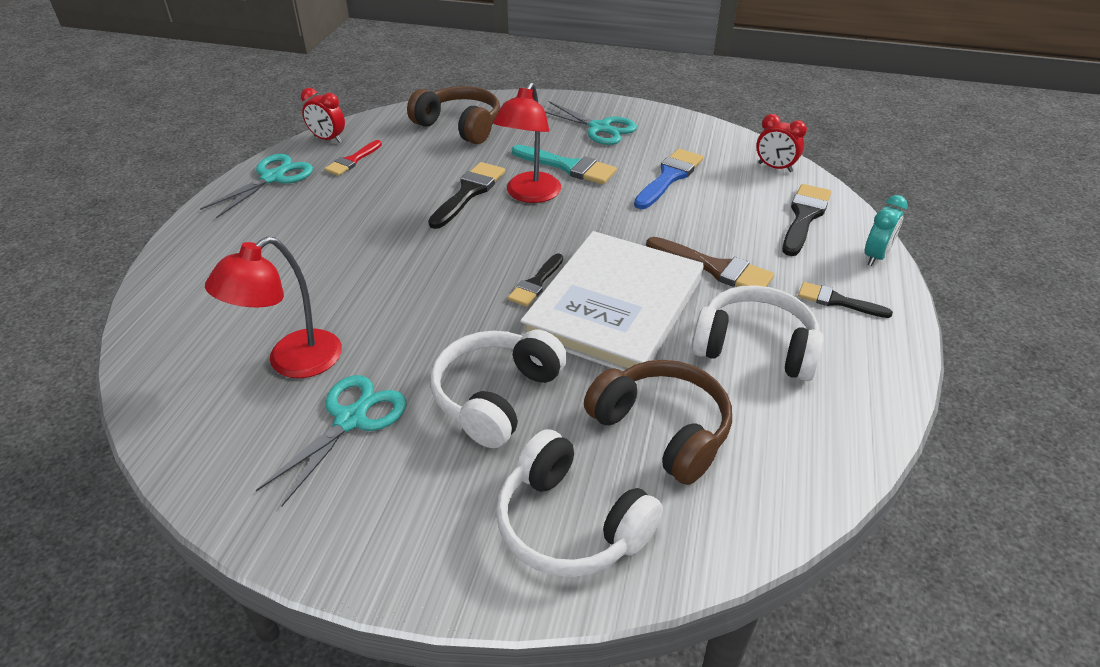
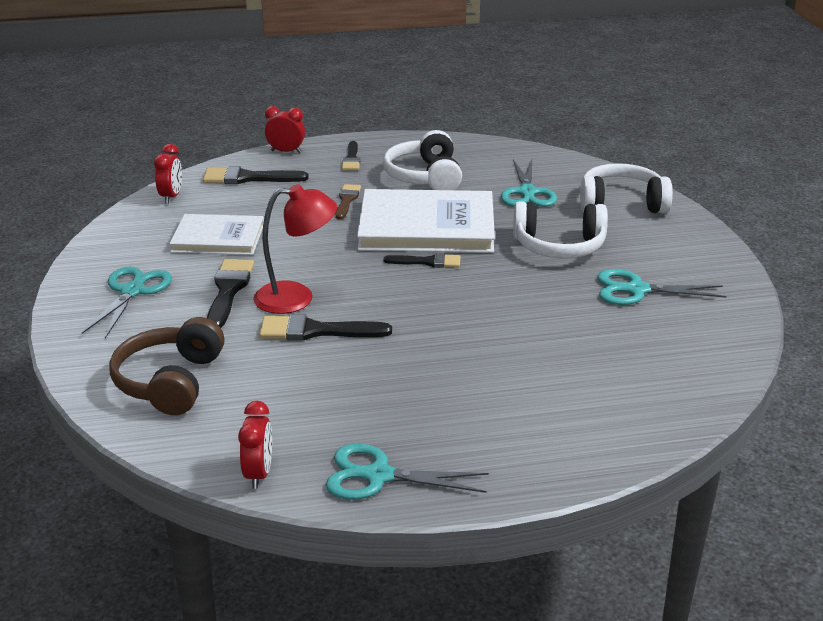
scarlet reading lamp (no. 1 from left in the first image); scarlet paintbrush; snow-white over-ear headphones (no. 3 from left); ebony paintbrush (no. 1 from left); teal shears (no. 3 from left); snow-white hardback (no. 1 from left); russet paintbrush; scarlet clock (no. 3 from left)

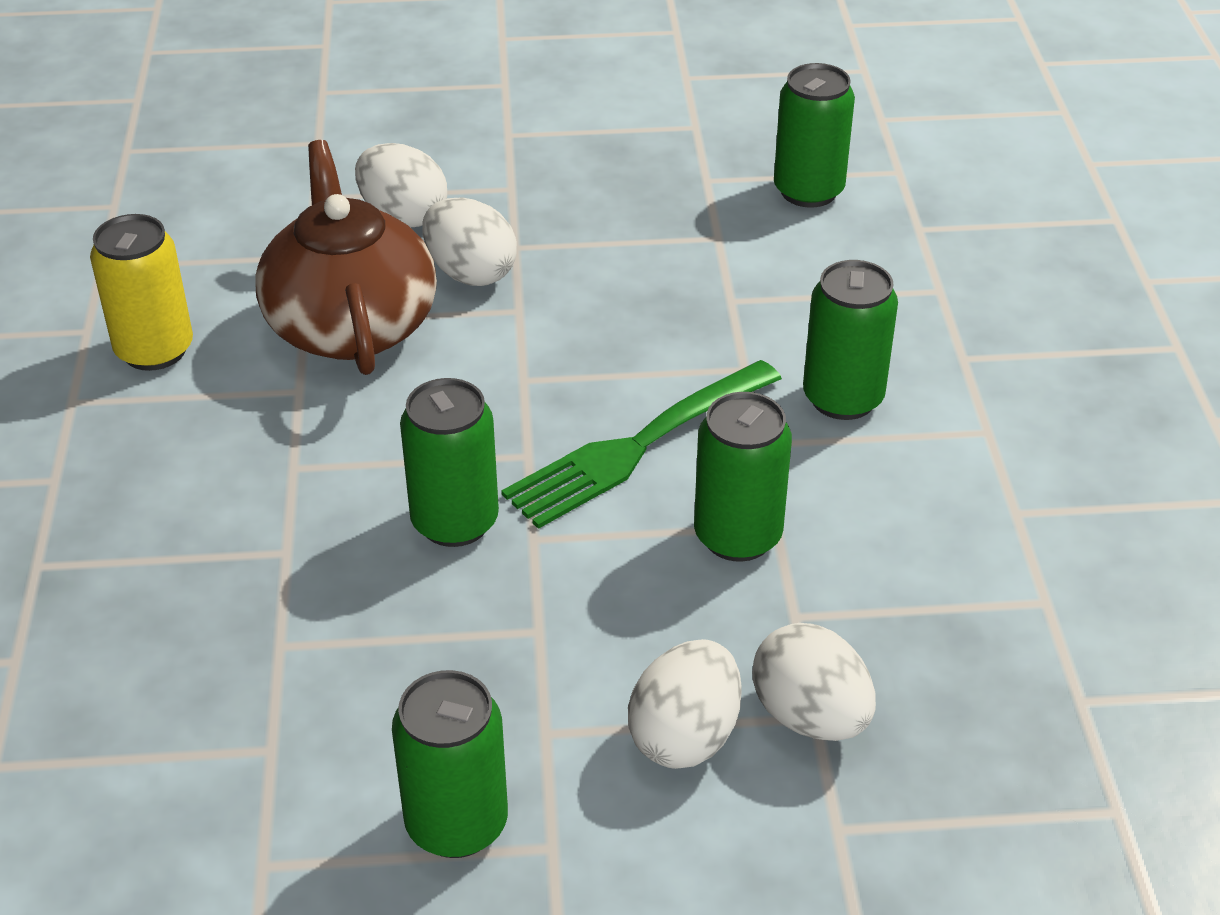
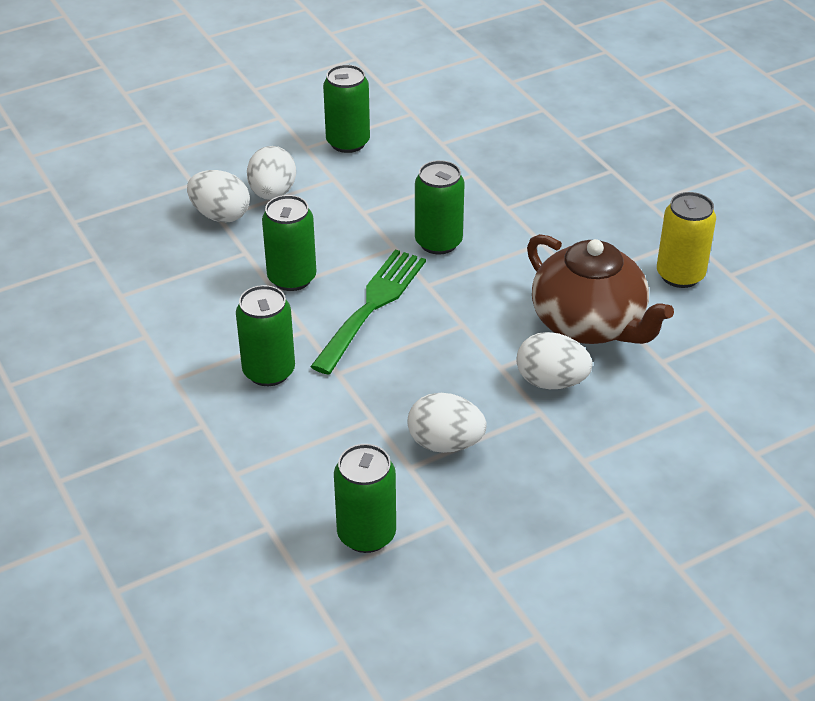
snow-white toy egg (no. 3 from left)

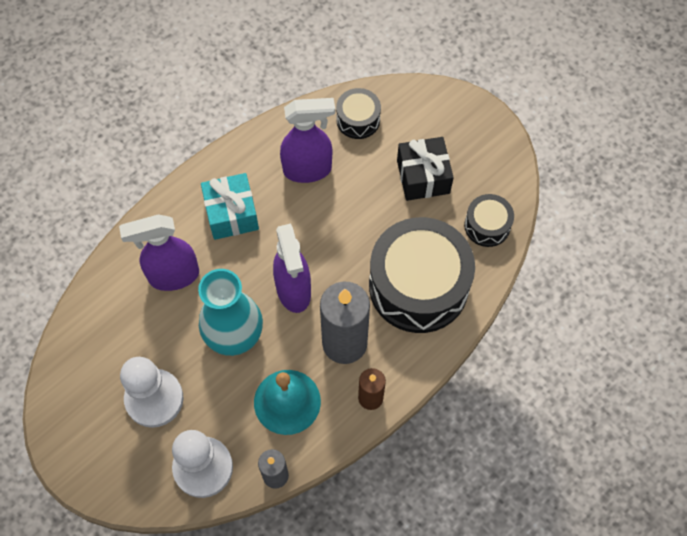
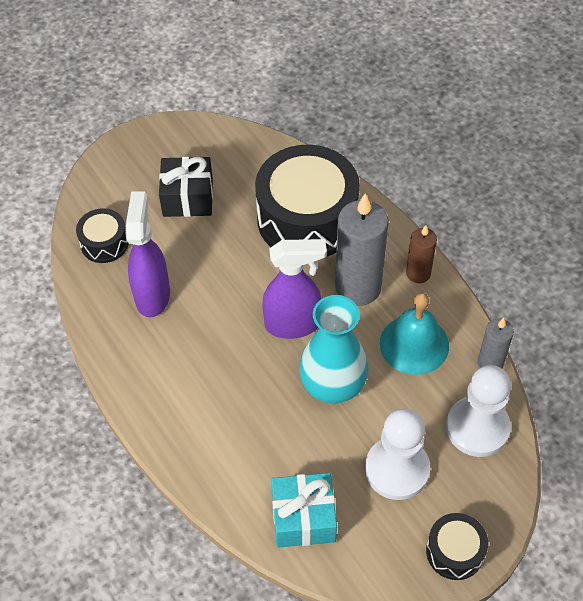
purple spray cleaner (no. 1 from left in the first image); teal gift; ebony toy drum (no. 3 from left)

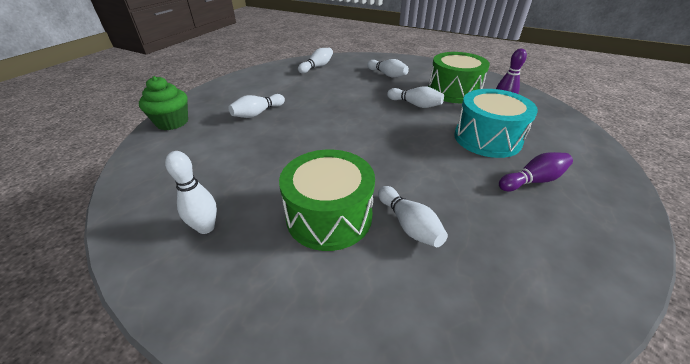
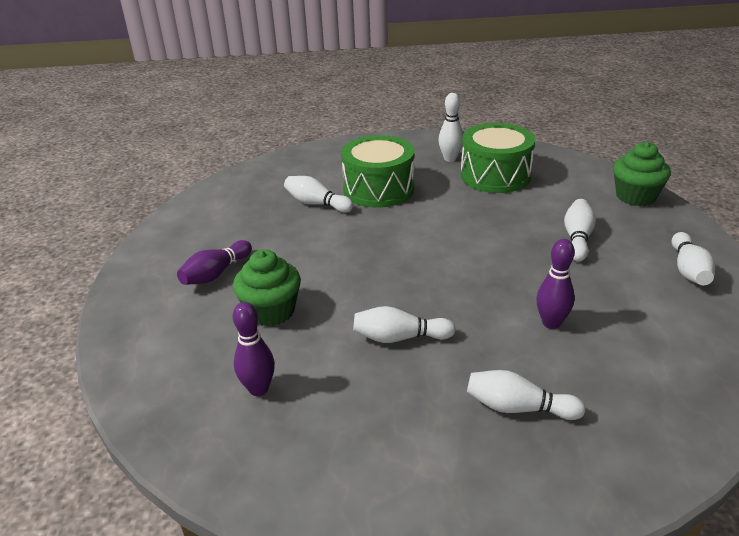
snow-white skittle (no. 6 from left); emerald toy drum (no. 2 from left); emerald cupcake (no. 1 from left); purple skittle (no. 3 from left)

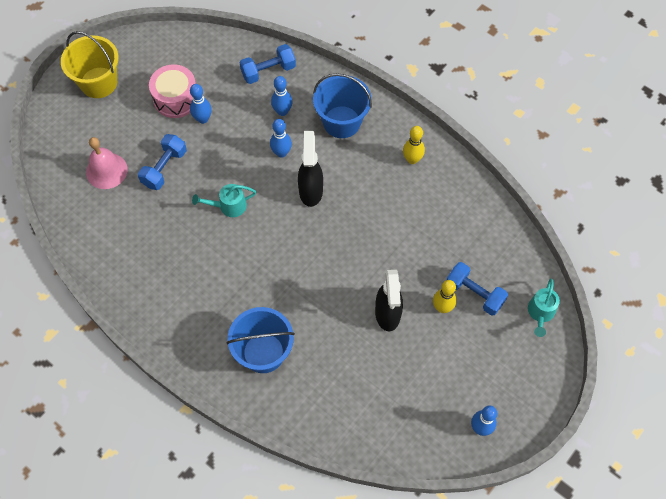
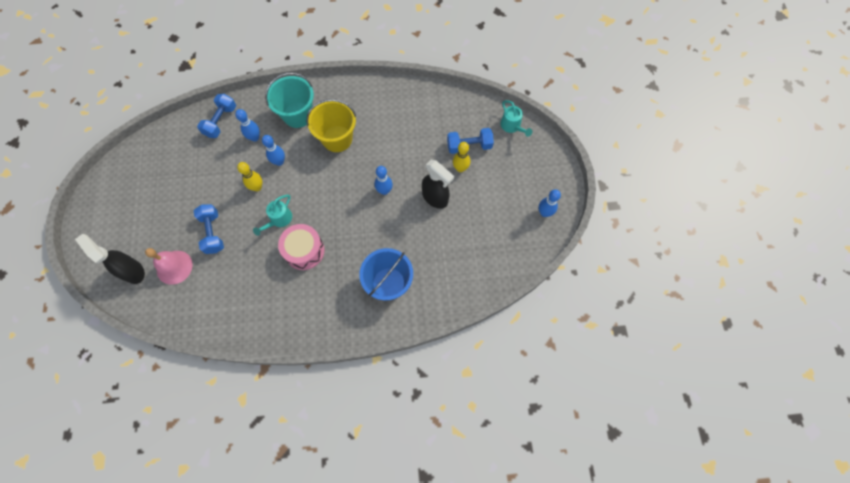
yellow pail; rose-pink toy drum; cobalt skittle (no. 3 from left); ebony spray cleaner (no. 1 from left); teal pail; yellow skittle (no. 1 from left)

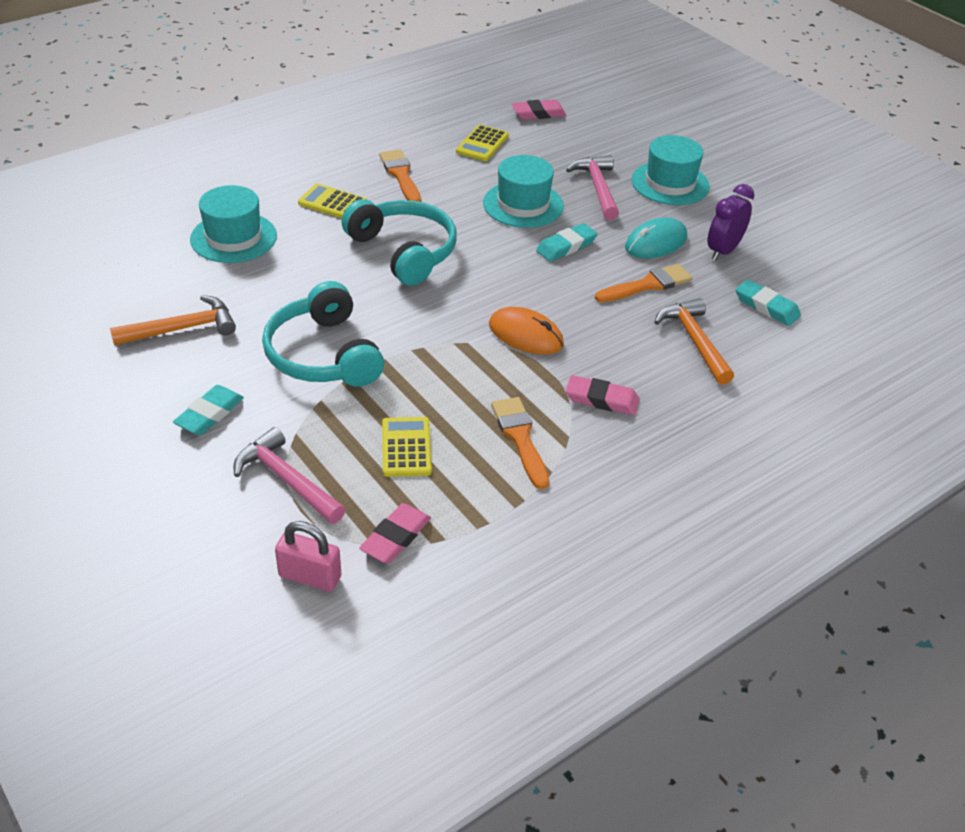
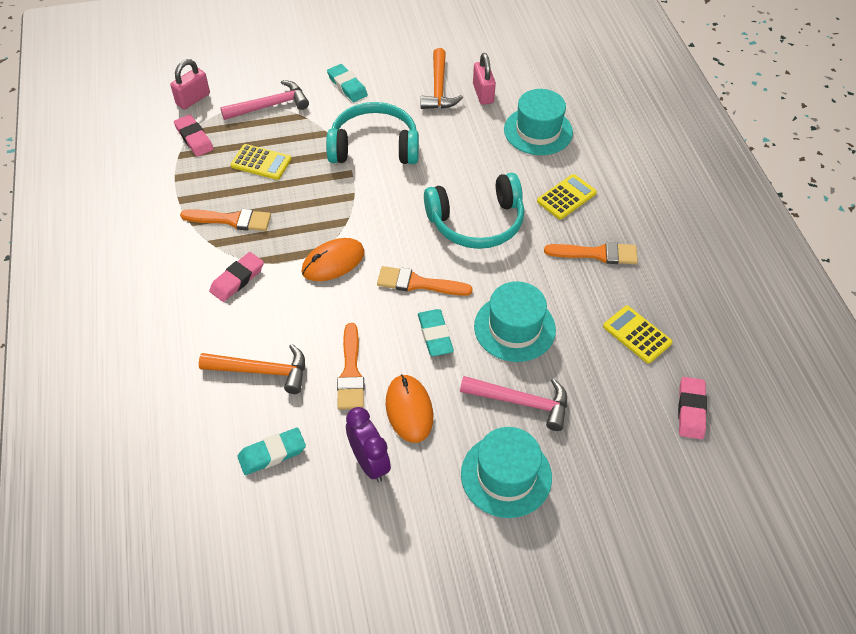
orange PC mouse (no. 2 from left); orange paintbrush (no. 3 from left); rose-pink lock (no. 2 from left)

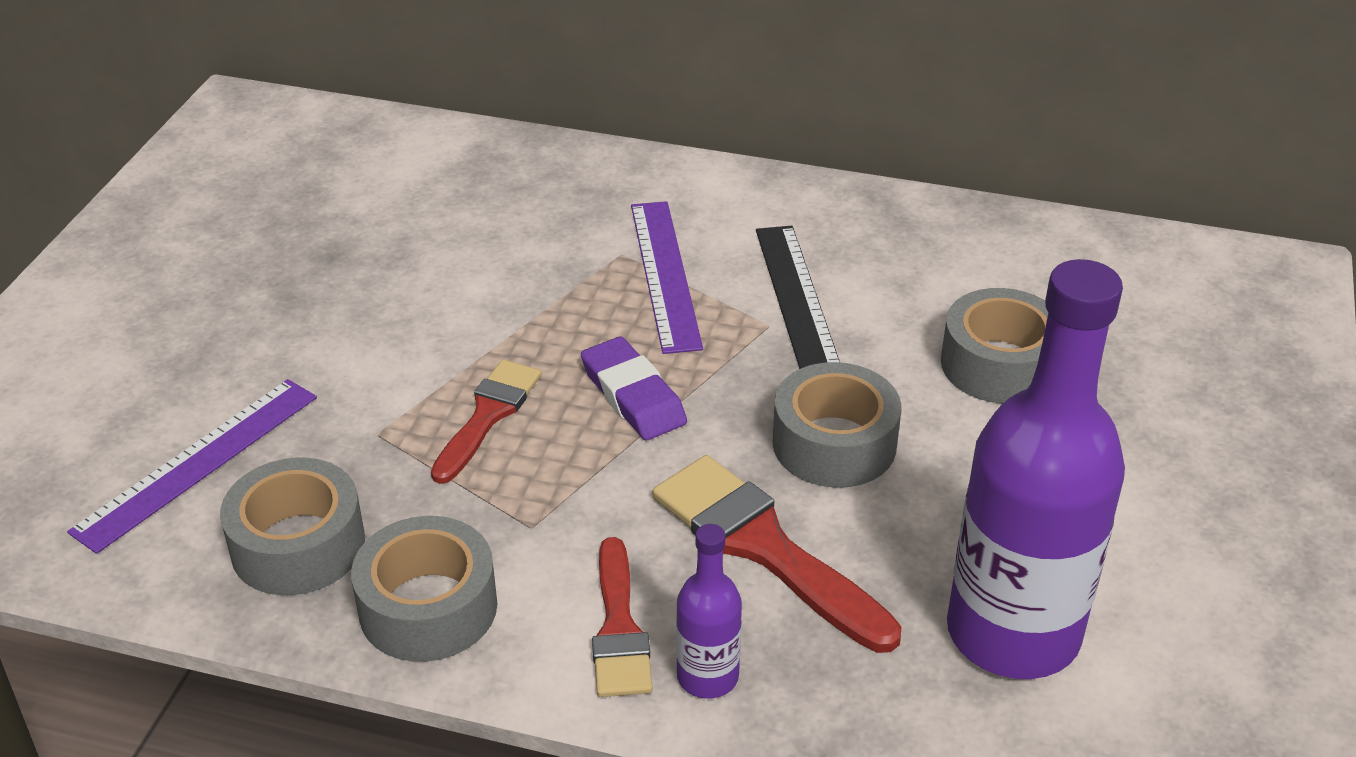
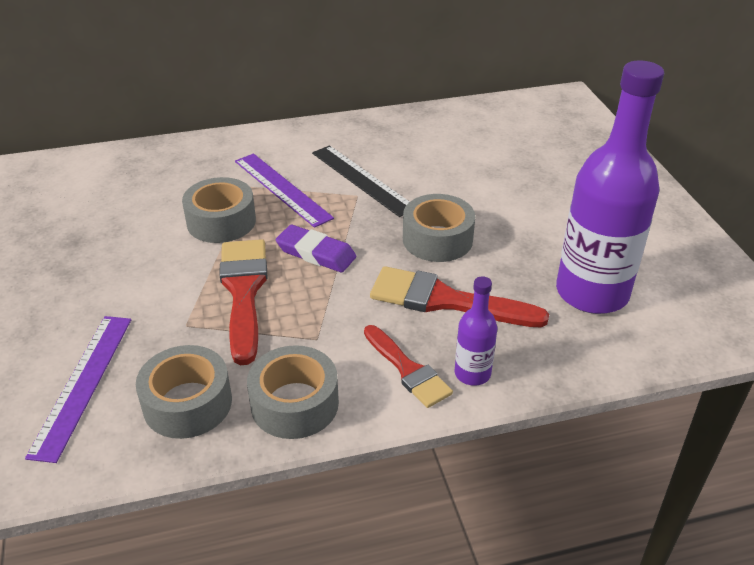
scarlet paintbrush (no. 1 from left); gray roll of tape (no. 2 from left)

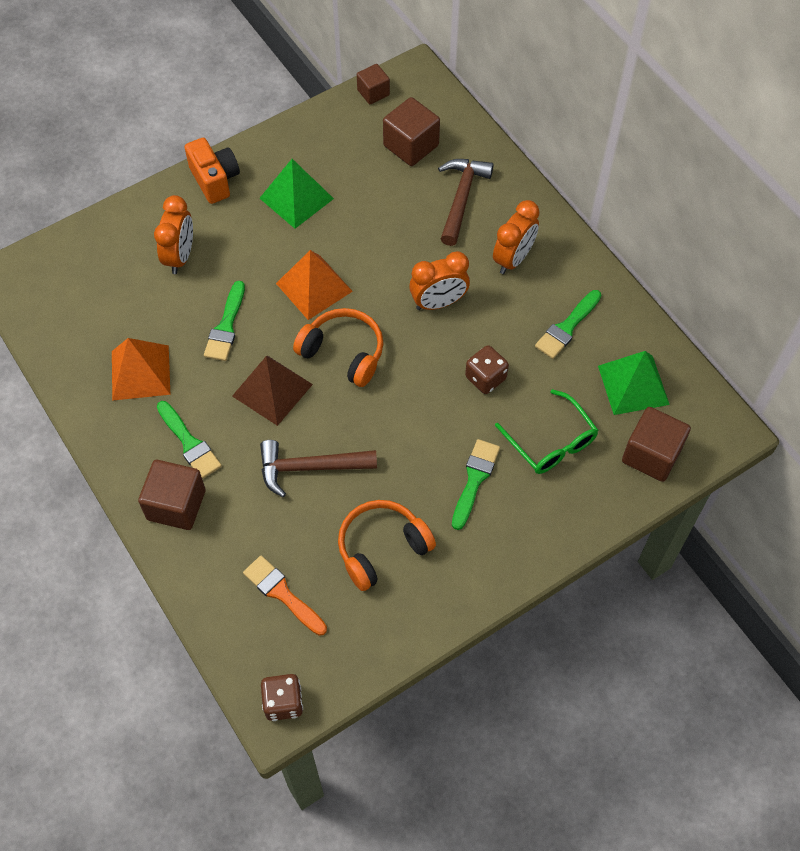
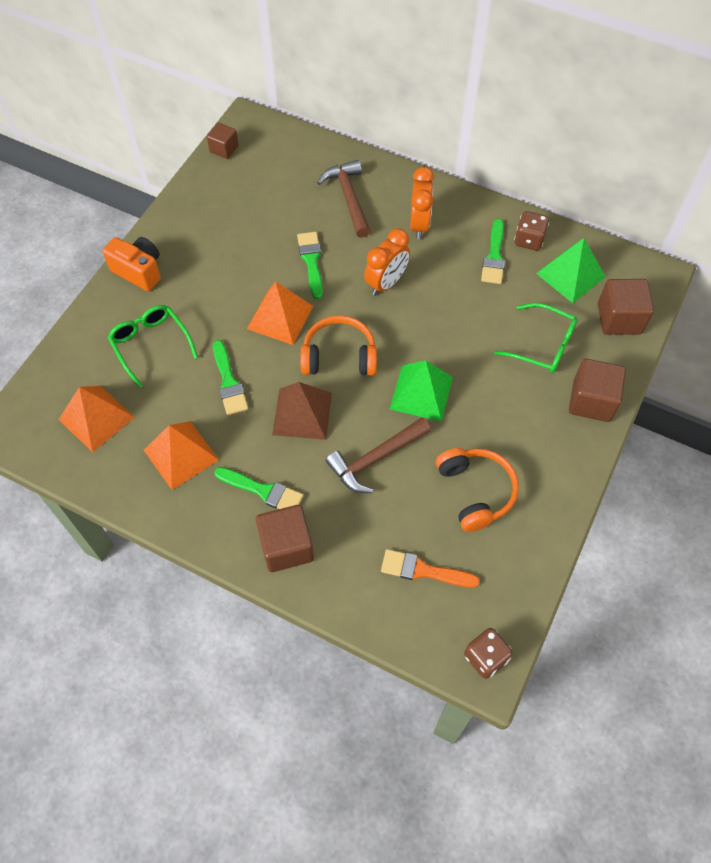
emerald glasses (no. 1 from left); emerald pyramid shape (no. 1 from left); orange over-ear headphones (no. 2 from left); russet cube (no. 3 from left); emerald paintbrush (no. 3 from left); russet die (no. 2 from left); orange pyramid shape (no. 1 from left)

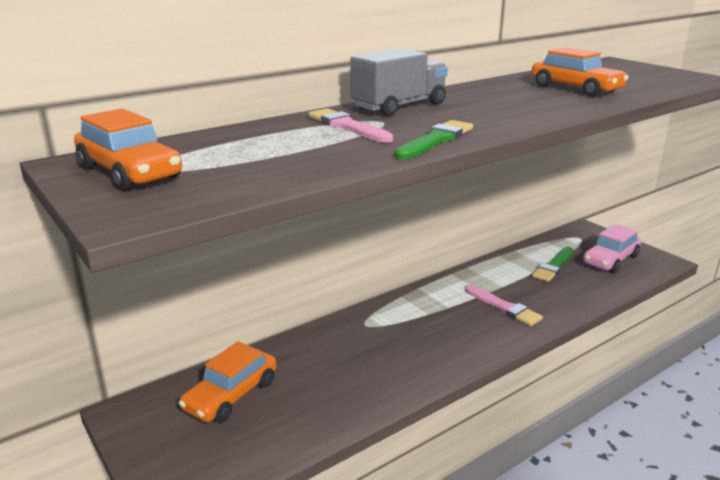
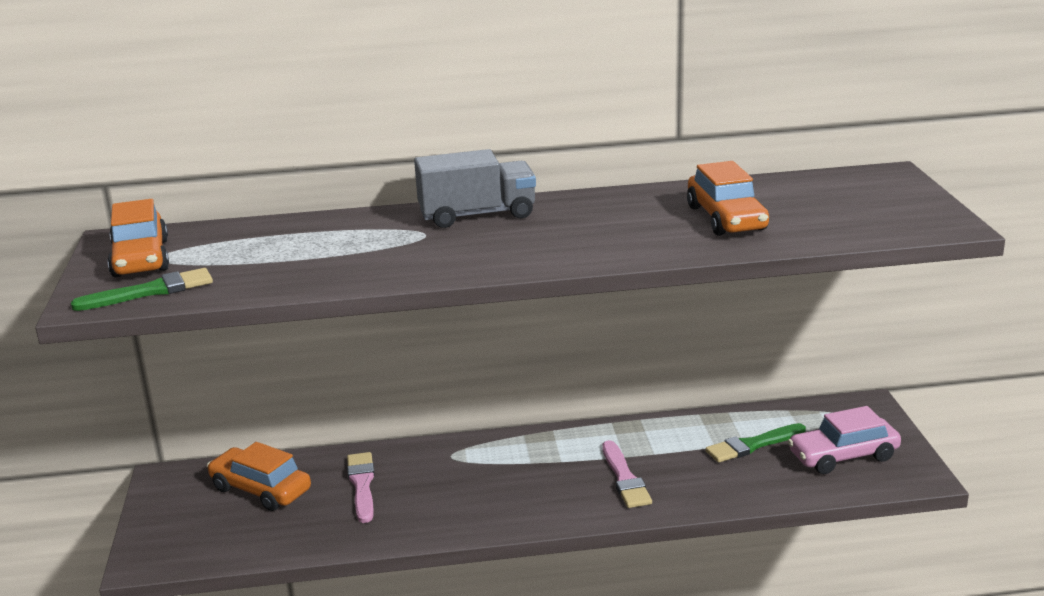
orange automobile (no. 2 from left); rose-pink paintbrush (no. 1 from left); emerald paintbrush (no. 1 from left)

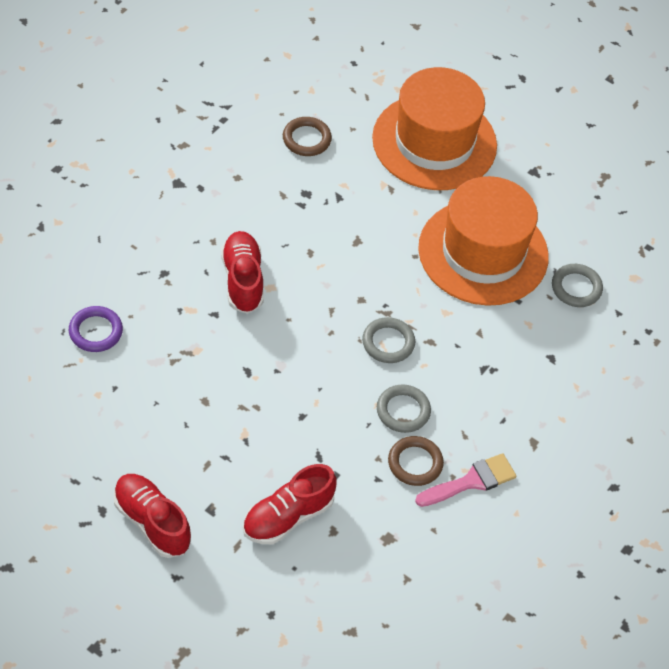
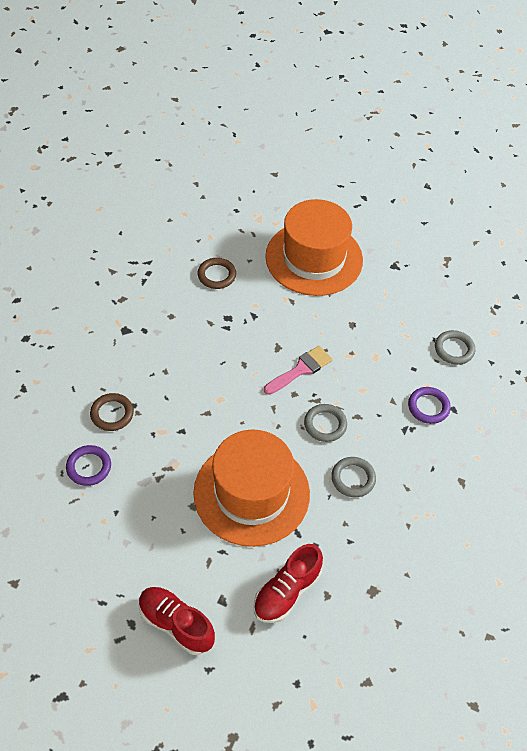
scarlet sneaker (no. 2 from left in the first image); russet torus (no. 1 from left); rose-pink paintbrush; orange top hat (no. 1 from left); purple torus (no. 2 from left)

